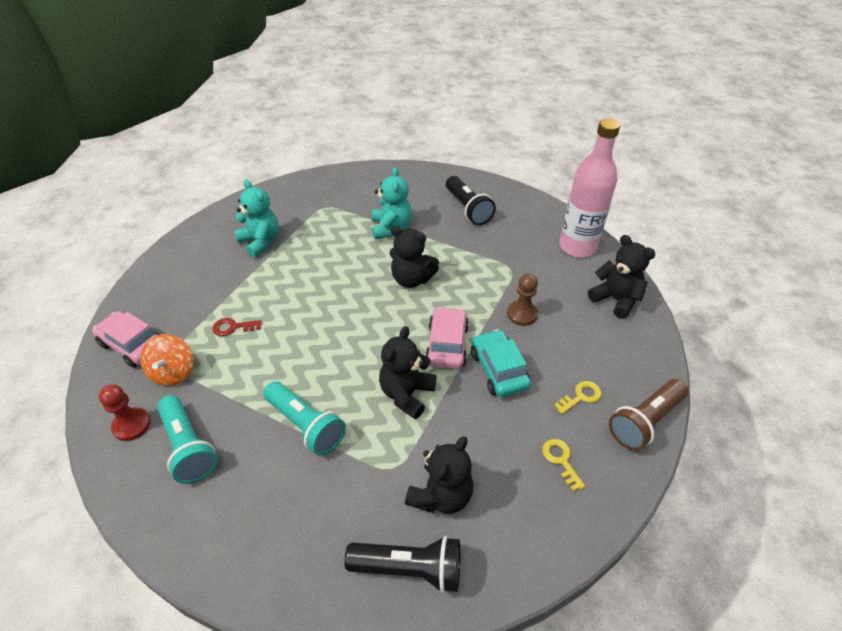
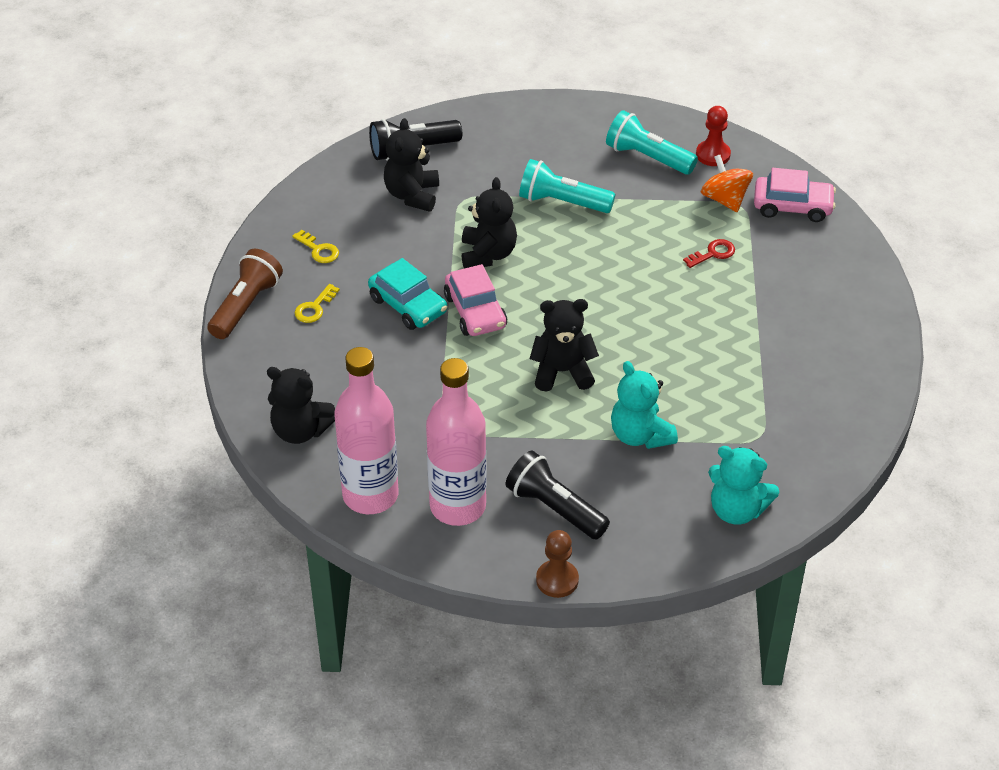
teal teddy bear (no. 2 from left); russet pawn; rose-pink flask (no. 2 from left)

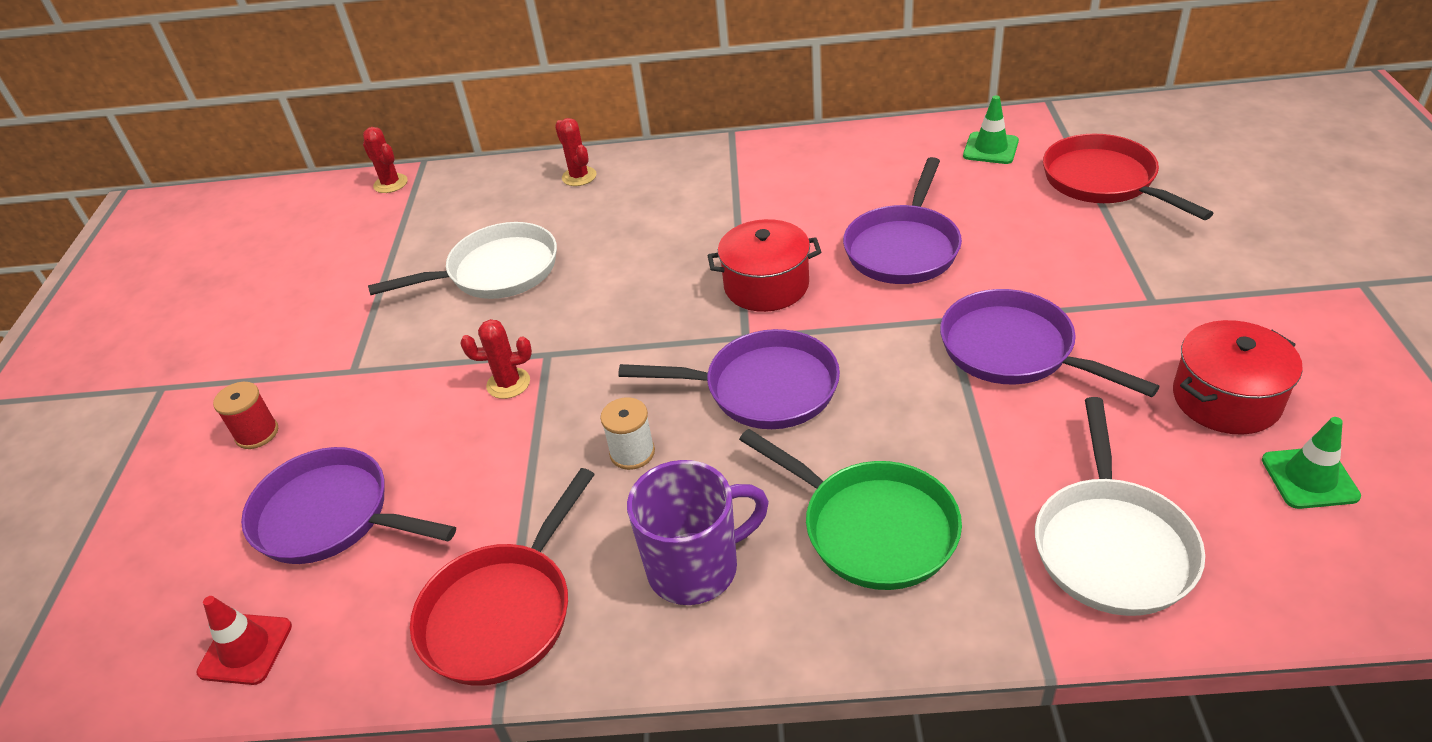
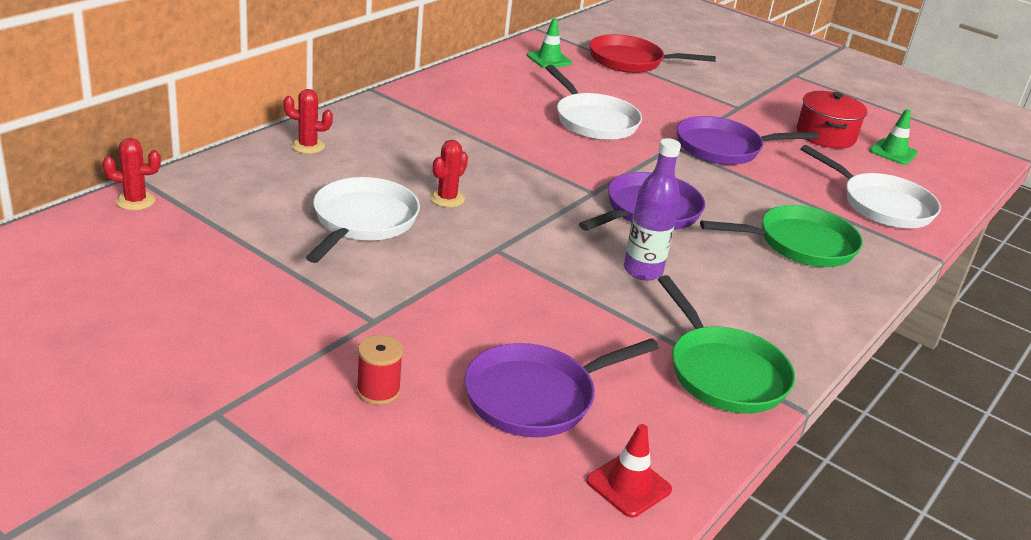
emerald frying pan (no. 1 from left); scarlet prickly plant (no. 3 from left); purple flask; purple mug; scarlet cooking pot (no. 1 from left in the first image); snow-white frying pan (no. 2 from left)

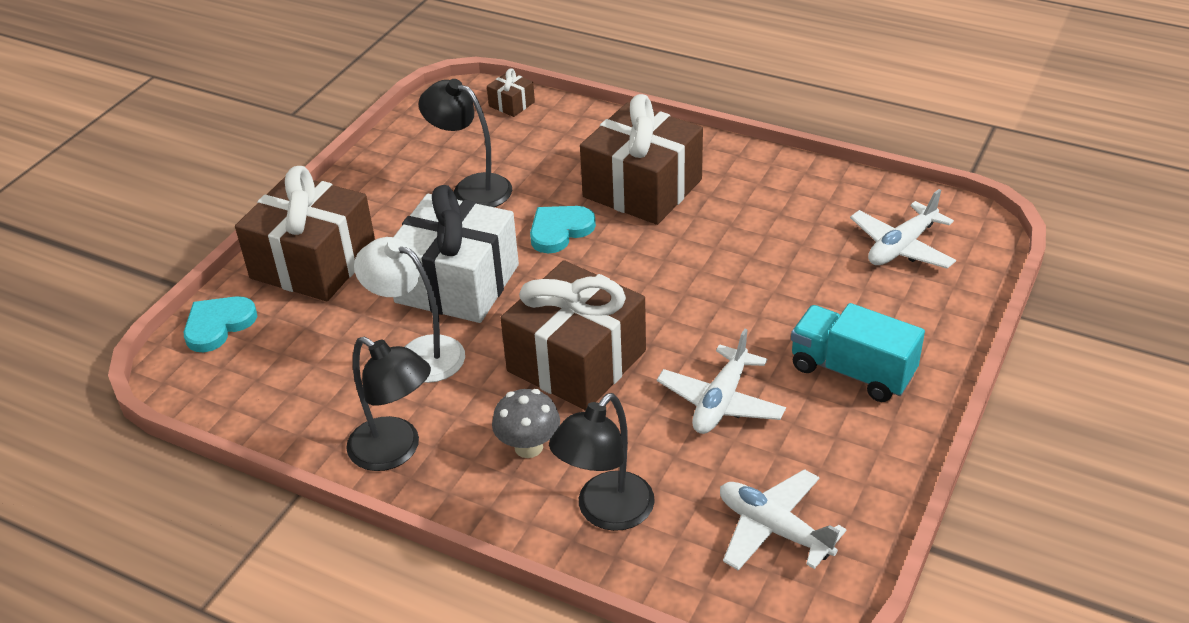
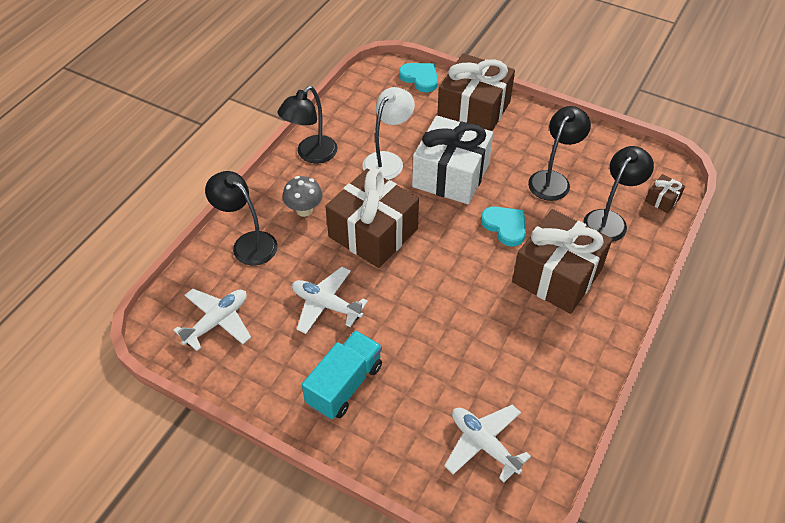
ebony reading lamp (no. 4 from left)

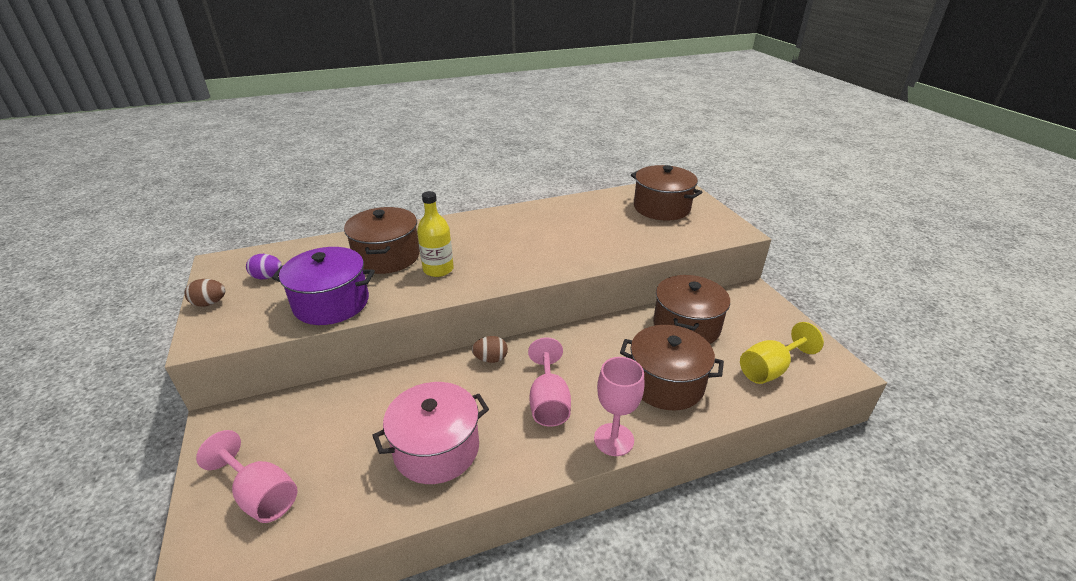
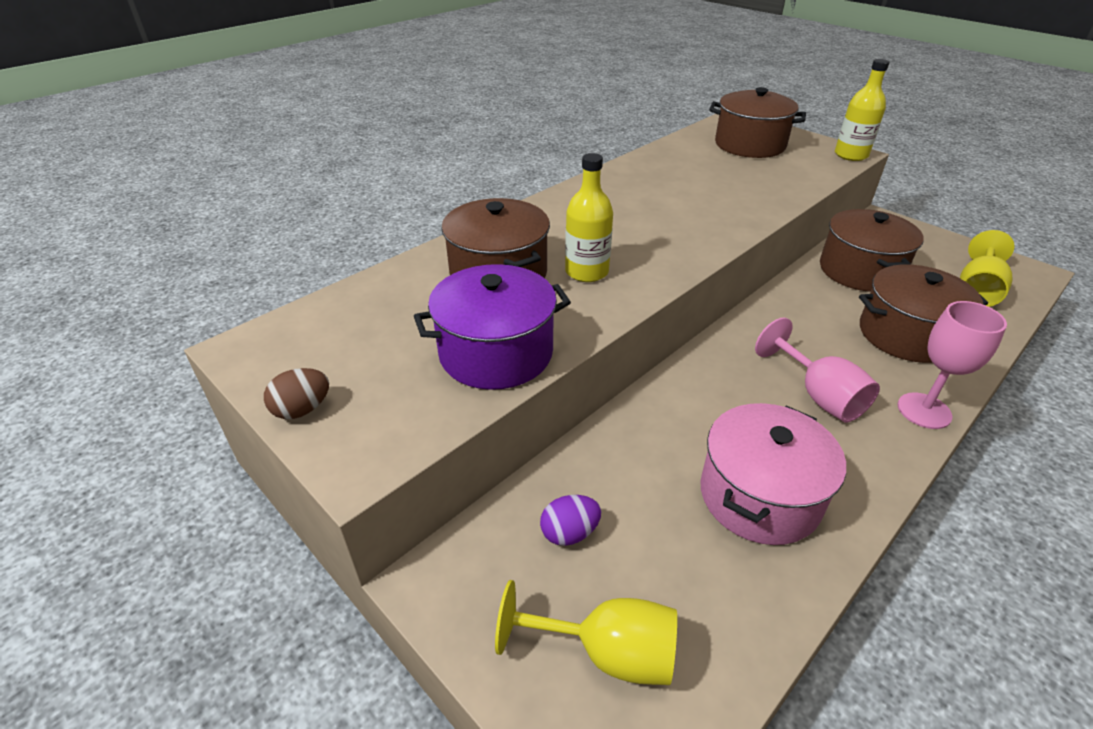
yellow goblet (no. 1 from left); purple toy egg; russet toy egg (no. 2 from left in the first image); yellow flask (no. 2 from left)

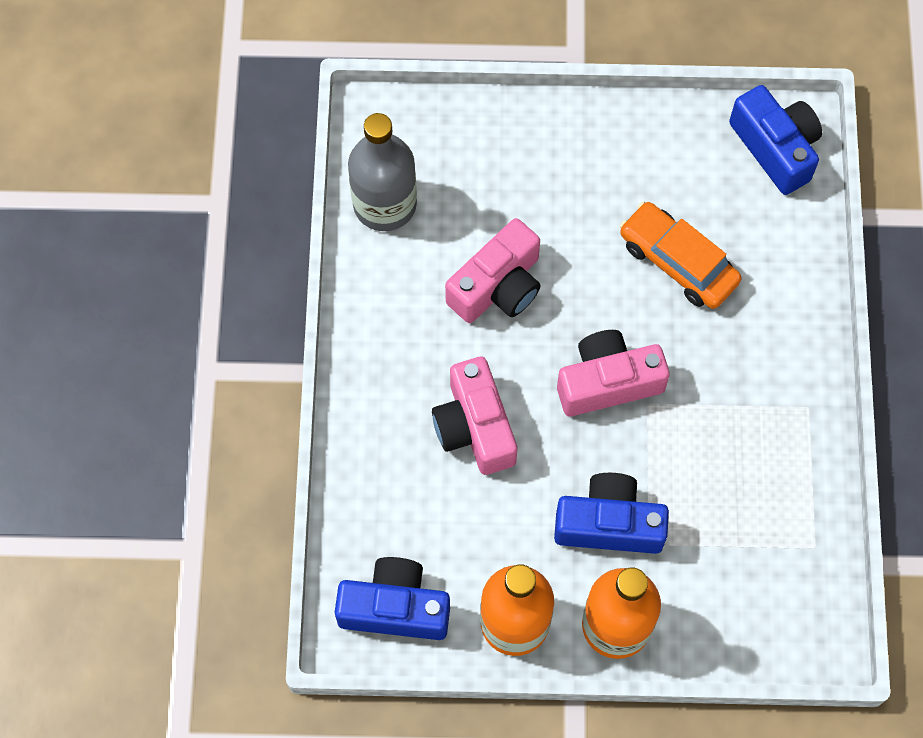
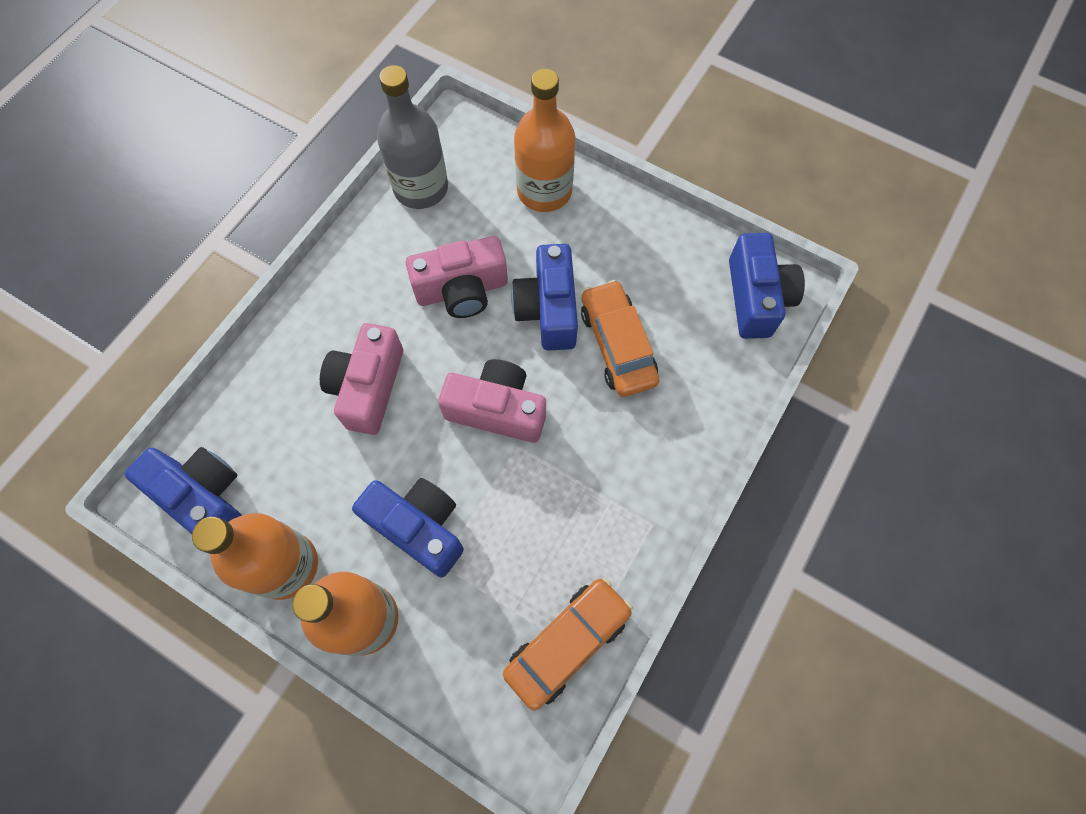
orange automobile (no. 1 from left); cobalt camera (no. 3 from left); orange flask (no. 3 from left)

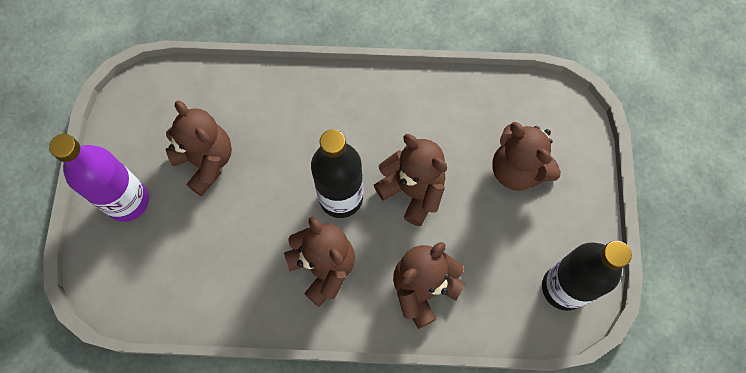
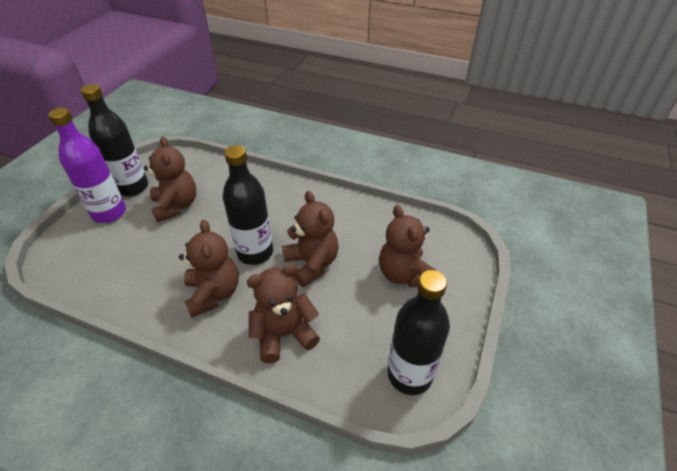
ebony flask (no. 1 from left)

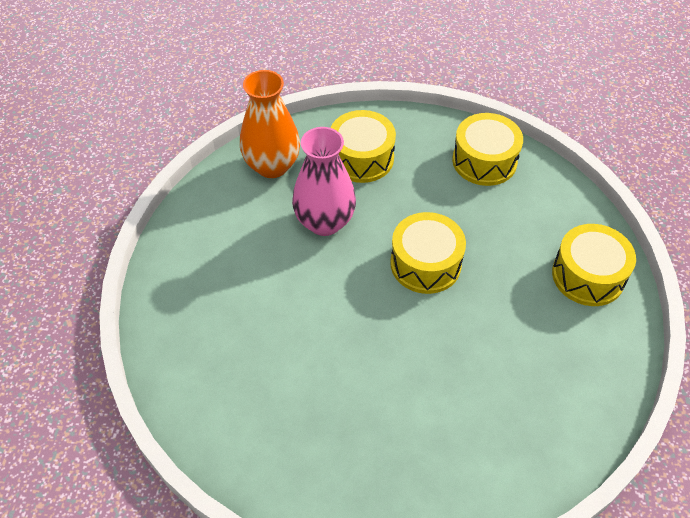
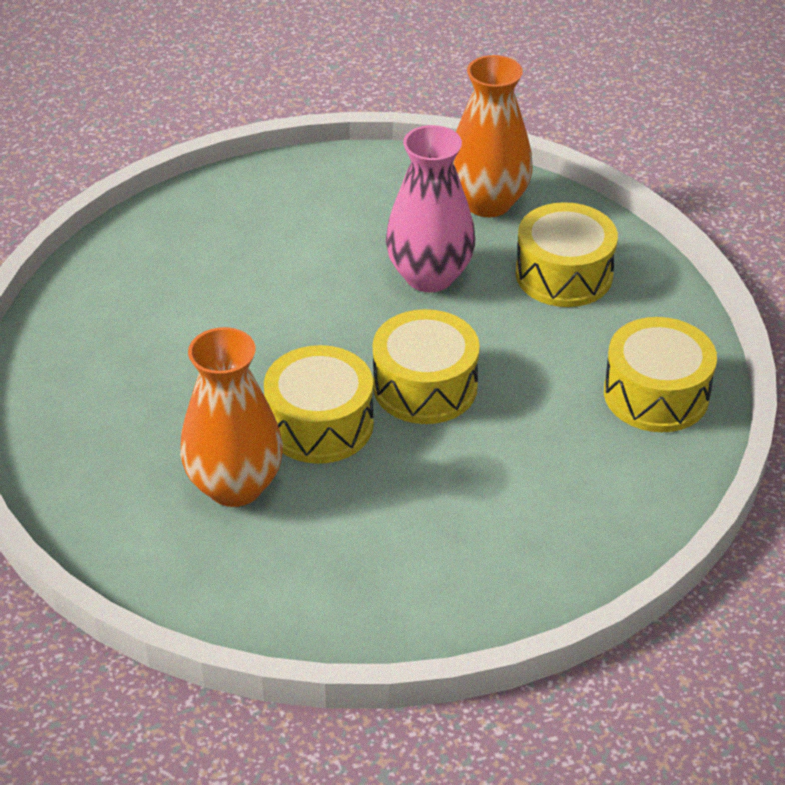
yellow toy drum (no. 1 from left); orange flower vase (no. 1 from left)

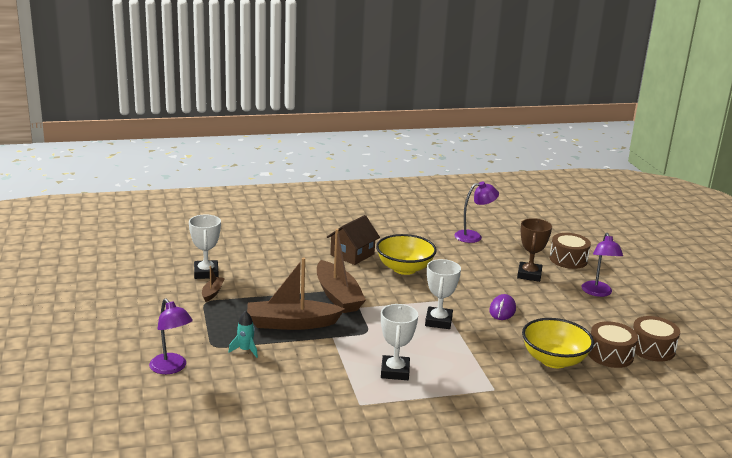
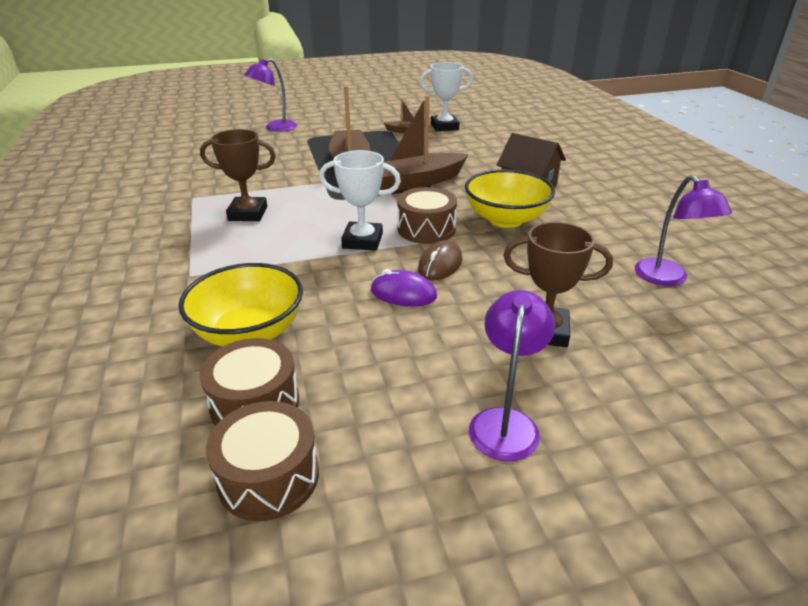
teal spaceship; russet prize cup (no. 1 from left); russet toy drum (no. 3 from left); purple reading lamp (no. 2 from left); russet PC mouse

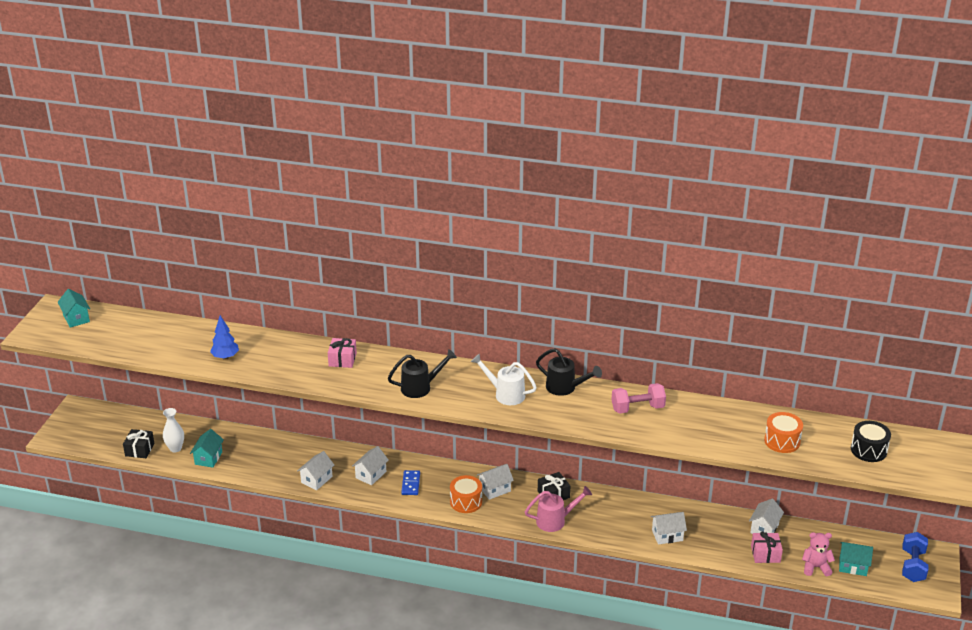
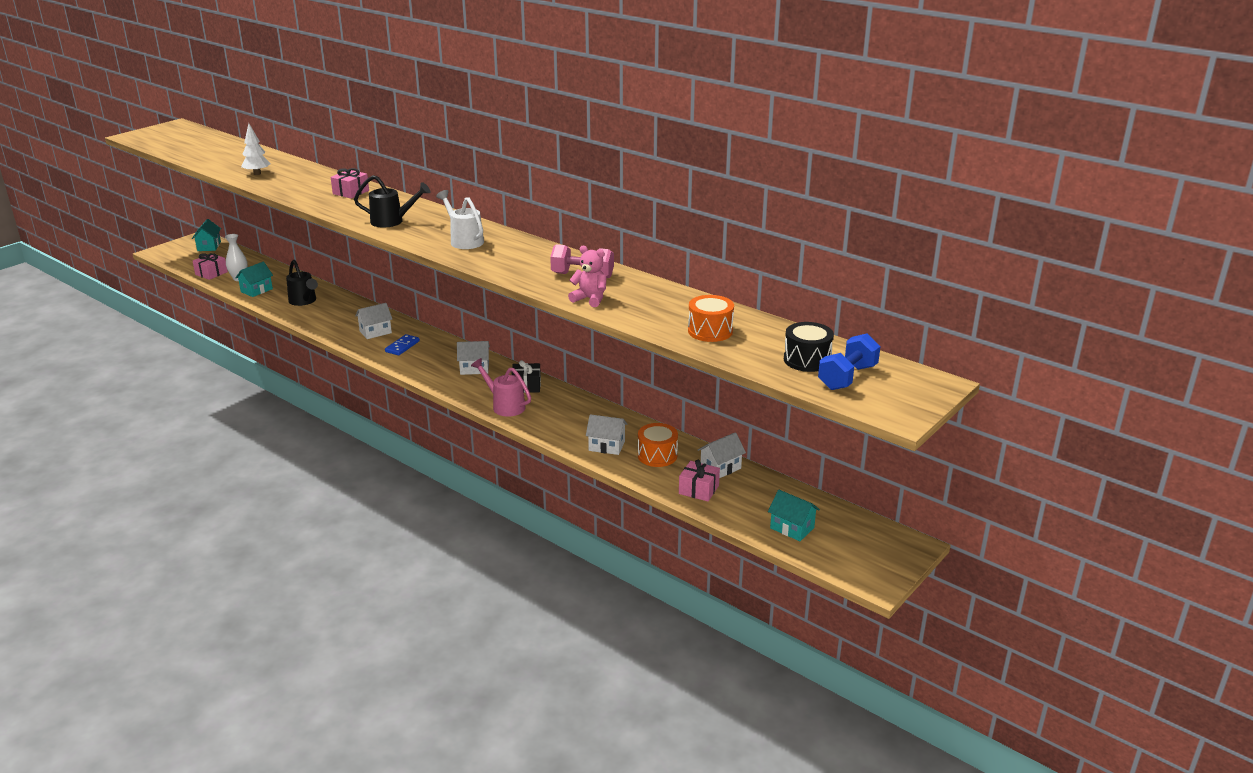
teal cottage (no. 1 from left); rose-pink gift (no. 1 from left); snow-white fir tree; snow-white cottage (no. 1 from left in the first image); orange toy drum (no. 1 from left); rose-pink watering can; ebony watering can (no. 1 from left); rose-pink teddy bear; cobalt dumbbell

